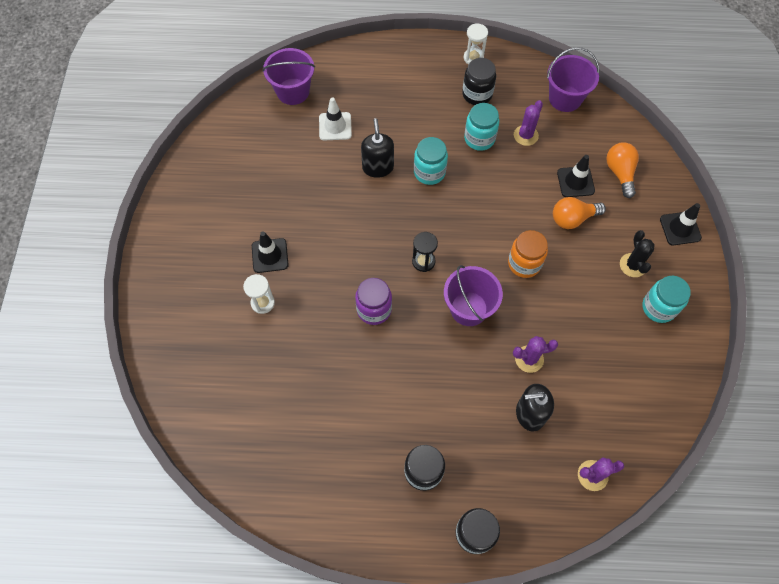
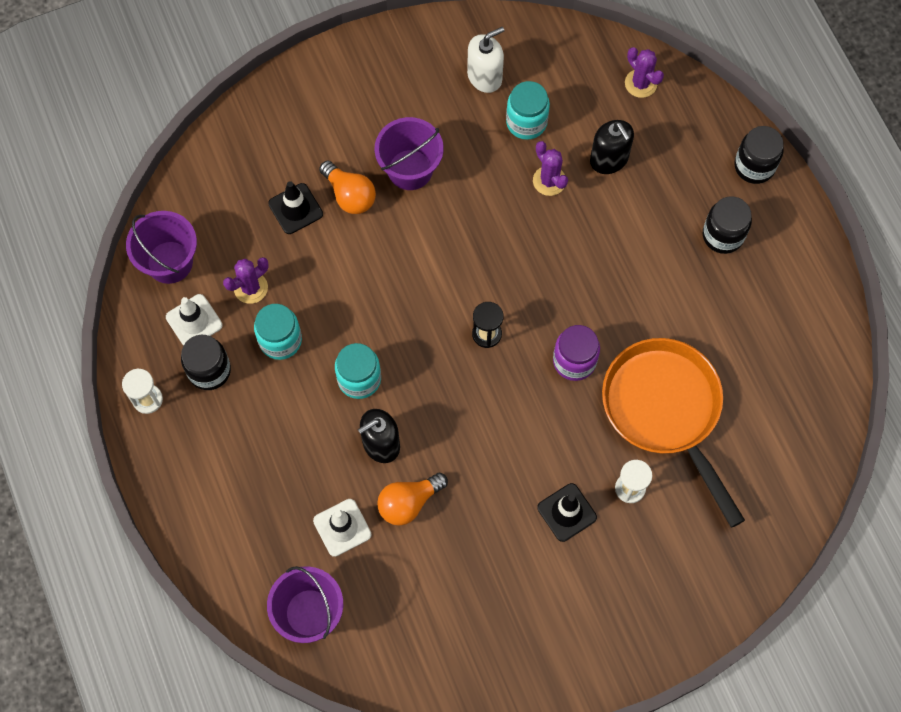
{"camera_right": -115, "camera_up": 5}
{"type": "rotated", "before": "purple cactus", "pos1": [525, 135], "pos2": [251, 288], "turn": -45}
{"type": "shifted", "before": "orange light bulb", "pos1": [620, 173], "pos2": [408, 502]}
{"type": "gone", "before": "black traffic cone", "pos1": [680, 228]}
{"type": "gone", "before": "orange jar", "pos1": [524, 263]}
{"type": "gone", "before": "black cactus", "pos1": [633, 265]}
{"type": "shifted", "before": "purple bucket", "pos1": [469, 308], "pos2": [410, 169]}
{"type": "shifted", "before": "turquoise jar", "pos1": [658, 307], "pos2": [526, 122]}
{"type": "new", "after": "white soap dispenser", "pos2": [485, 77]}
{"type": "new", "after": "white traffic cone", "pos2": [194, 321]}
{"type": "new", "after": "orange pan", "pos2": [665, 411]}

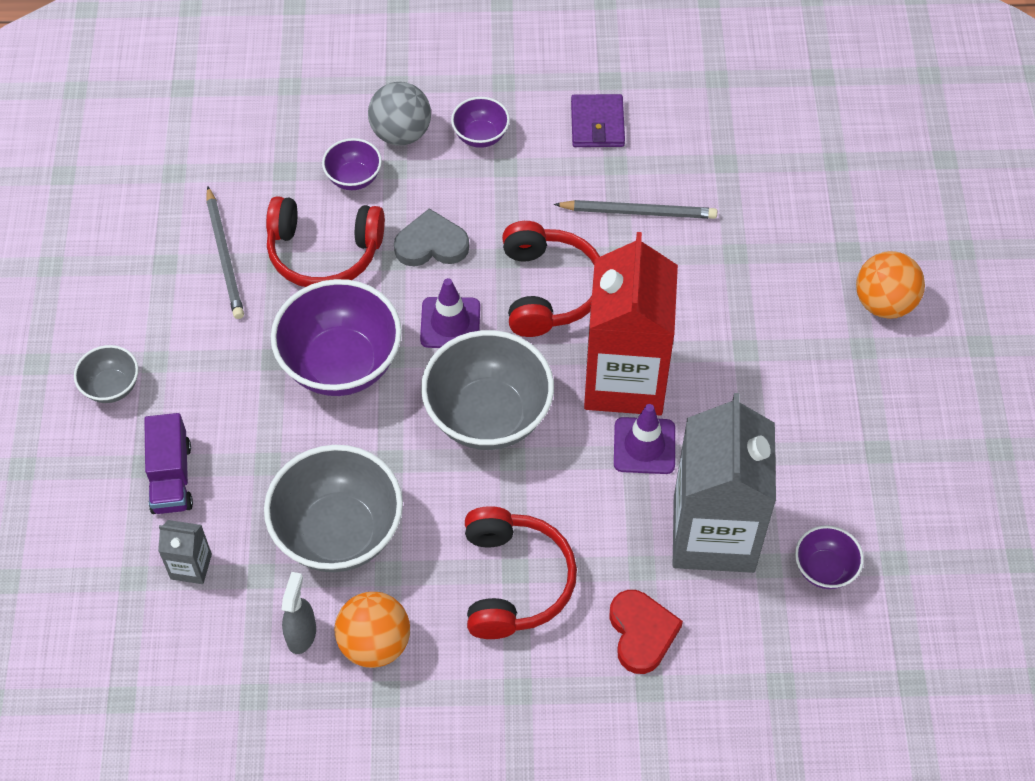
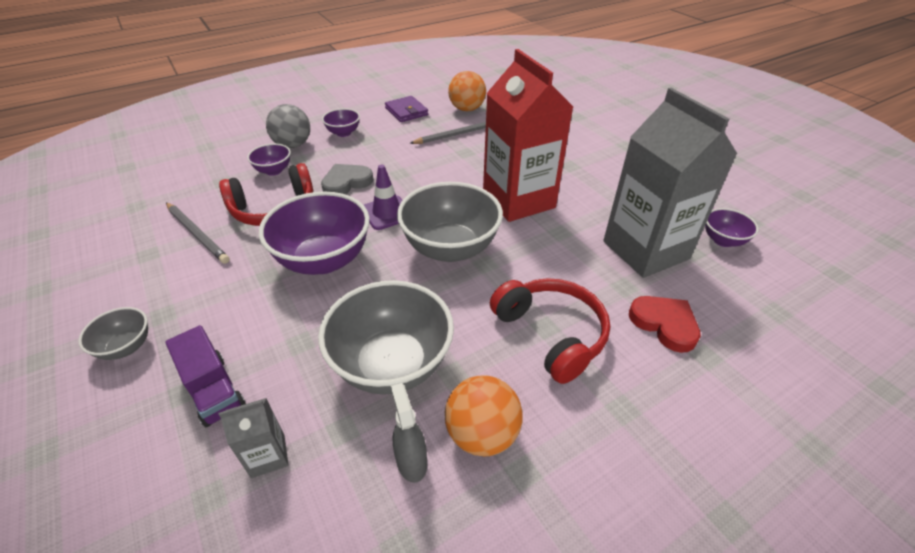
{"camera_right": -30, "camera_up": -15}
{"type": "gone", "before": "red headphones", "pos1": [548, 289]}
{"type": "shifted", "before": "orange ball", "pos1": [884, 303], "pos2": [467, 109]}
{"type": "gone", "before": "purple traffic cone", "pos1": [644, 446]}

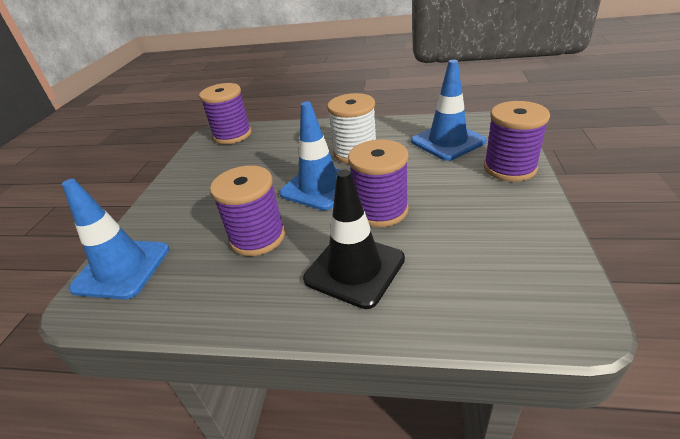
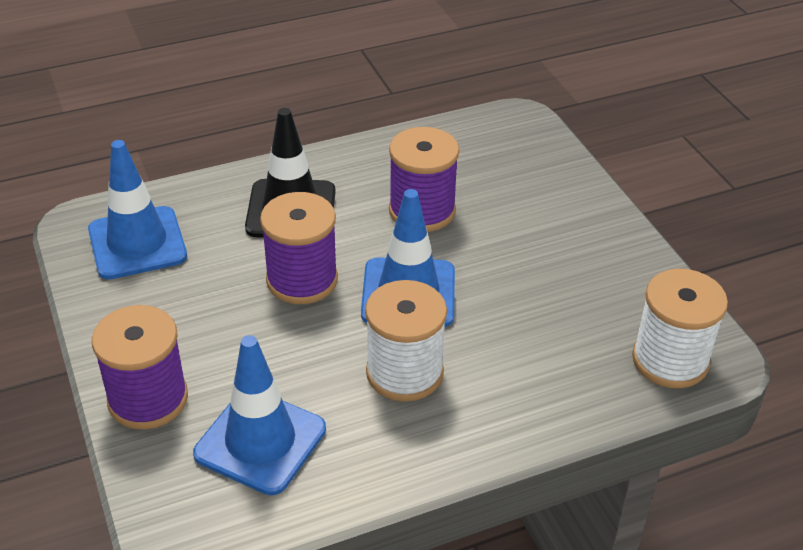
{"camera_right": 145, "camera_up": 5}
{"type": "repainted", "before": "purple spool", "after": "white spool", "pos1": [232, 135], "pos2": [670, 360]}
{"type": "shifted", "before": "blue traffic cone", "pos1": [122, 268], "pos2": [137, 243]}

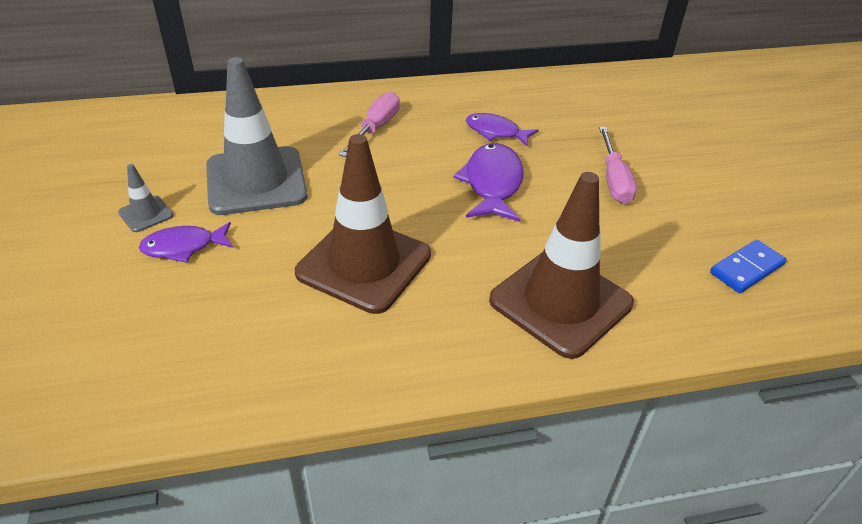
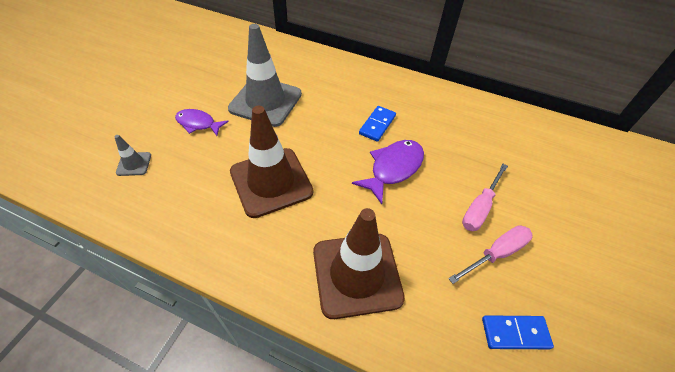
{"camera_right": 35, "camera_up": 10}
{"type": "shifted", "before": "pink screwdriver", "pos1": [375, 128], "pos2": [496, 253]}
{"type": "gone", "before": "purple fish", "pos1": [496, 132]}
{"type": "shifted", "before": "grey traffic cone", "pos1": [146, 214], "pos2": [134, 164]}
{"type": "new", "after": "blue domino", "pos2": [377, 125]}

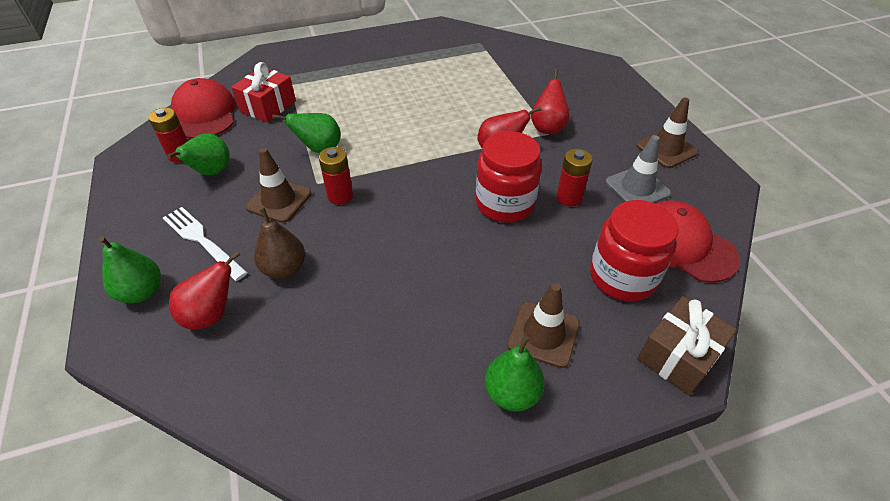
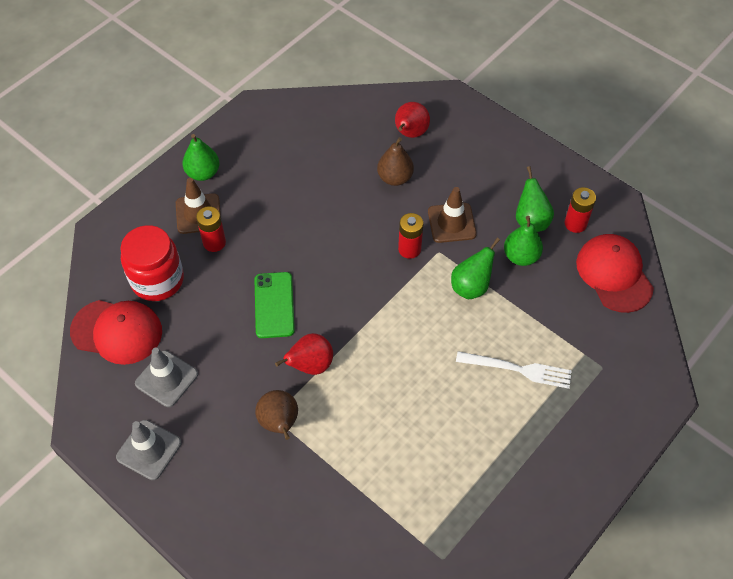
{"camera_right": 150, "camera_up": 10}
{"type": "gone", "before": "red gift", "pos1": [268, 106]}
{"type": "repainted", "before": "red pear", "after": "brown pear", "pos1": [547, 127], "pos2": [279, 423]}
{"type": "rotated", "before": "red cap", "pos1": [205, 114], "pos2": [614, 274], "turn": -150}
{"type": "repainted", "before": "brown traffic cone", "after": "grey traffic cone", "pos1": [666, 149], "pos2": [149, 450]}
{"type": "swapped", "before": "red jar", "after": "green phone", "pos1": [505, 204], "pos2": [274, 305]}
{"type": "shifted", "before": "red battery", "pos1": [569, 198], "pos2": [214, 242]}
{"type": "shifted", "before": "white fork", "pos1": [202, 241], "pos2": [518, 369]}
{"type": "shifted", "before": "green pear", "pos1": [142, 292], "pos2": [521, 256]}
{"type": "gone", "before": "brown gift", "pos1": [678, 356]}

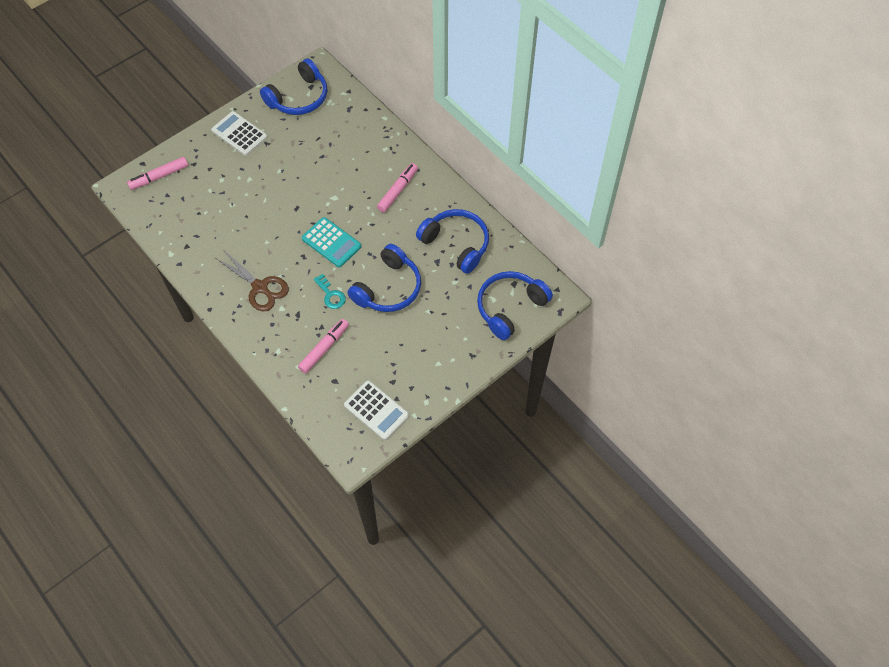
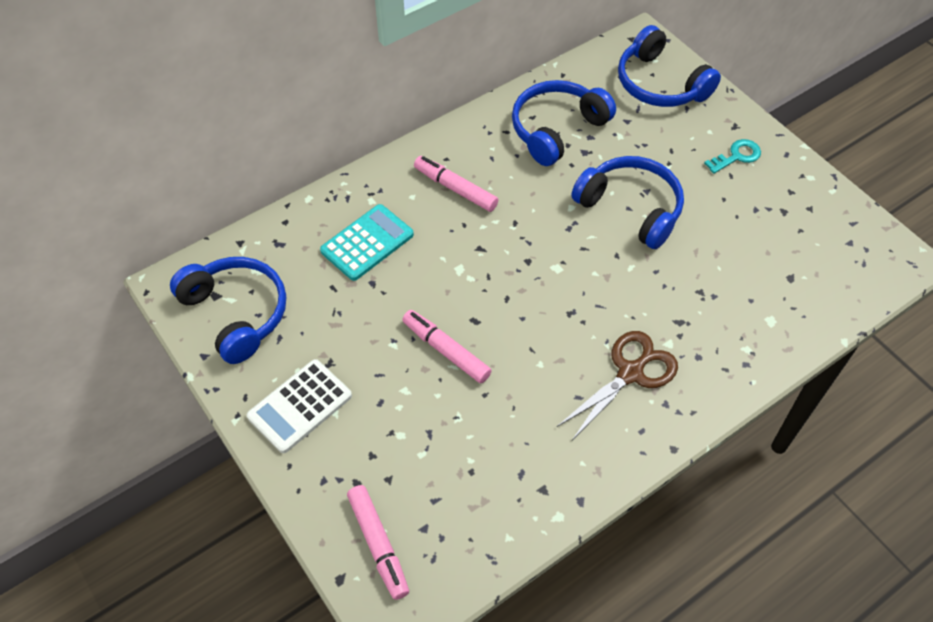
{"camera_right": -85, "camera_up": -5}
{"type": "shifted", "before": "turquoise calculator", "pos1": [331, 242], "pos2": [367, 243]}
{"type": "shifted", "before": "turquoise key", "pos1": [331, 295], "pos2": [737, 156]}
{"type": "shifted", "before": "pink marker", "pos1": [324, 348], "pos2": [446, 350]}
{"type": "gone", "before": "white calculator", "pos1": [376, 410]}

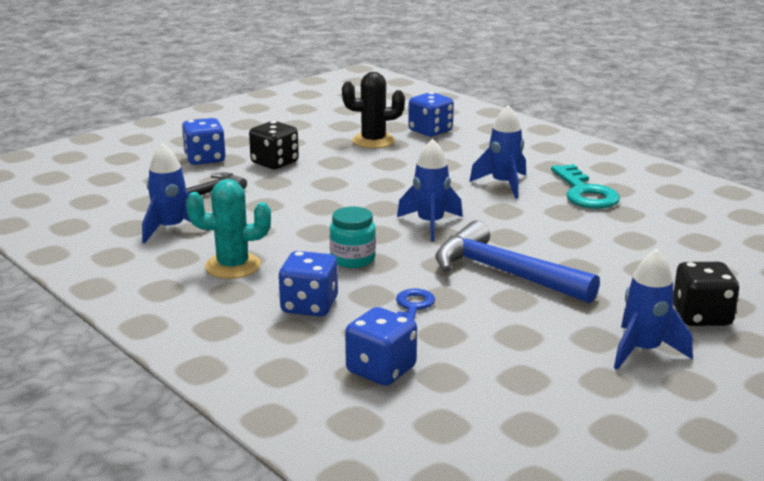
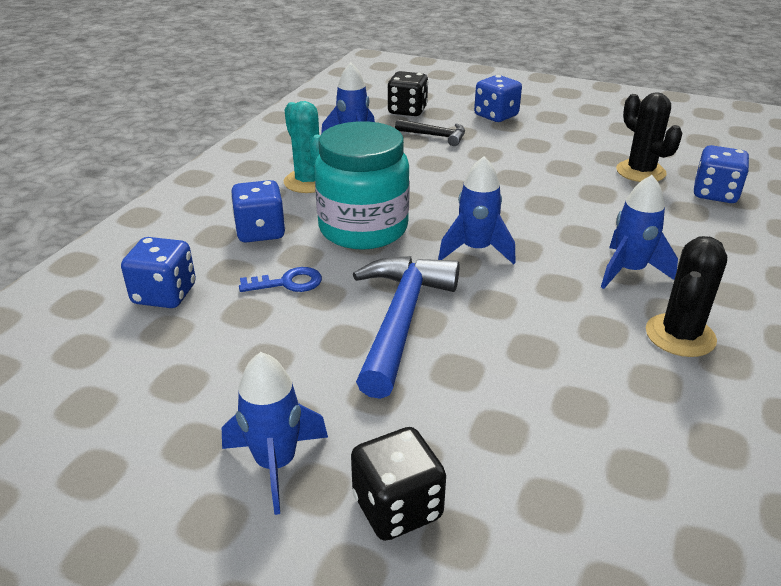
{"camera_right": 65, "camera_up": 10}
{"type": "shifted", "before": "black dice", "pos1": [274, 163], "pos2": [407, 111]}
{"type": "swapped", "before": "turquoise key", "after": "black cactus", "pos1": [585, 193], "pos2": [680, 335]}
{"type": "scaled", "before": "turquoise jar", "pos1": [353, 259], "pos2": [363, 229], "scale": 1.97}

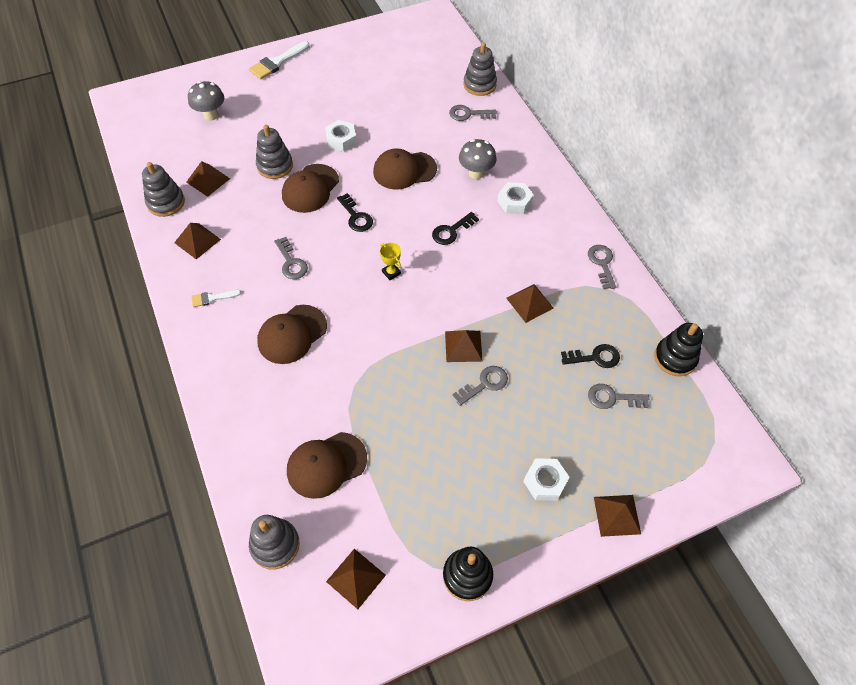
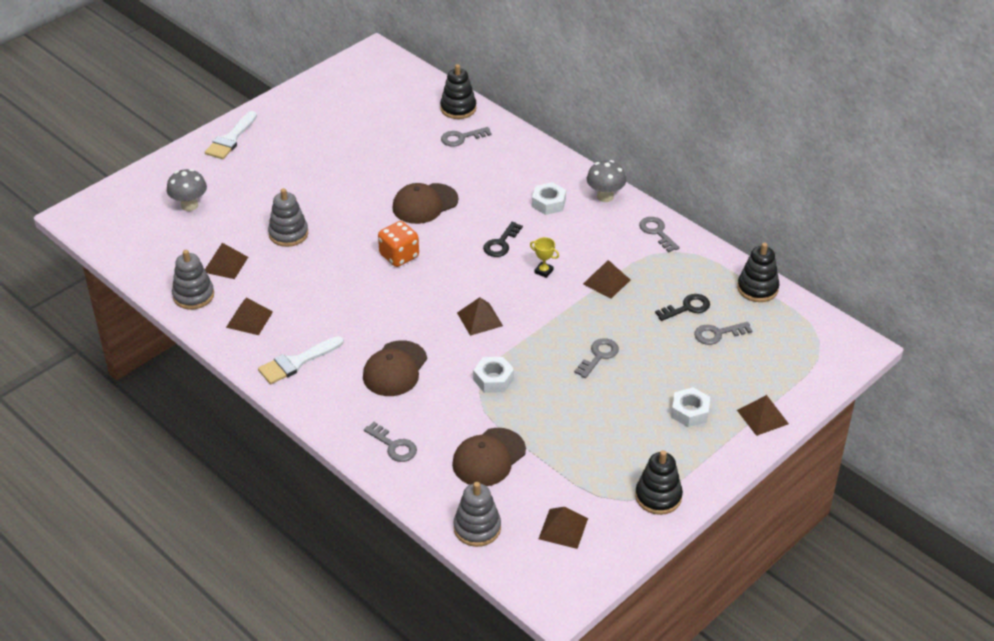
{"camera_right": -20, "camera_up": -15}
{"type": "repainted", "before": "grey stacking toy", "after": "black stacking toy", "pos1": [479, 85], "pos2": [458, 108]}
{"type": "shifted", "before": "white nut", "pos1": [341, 140], "pos2": [493, 379]}
{"type": "shifted", "before": "grey mushroom", "pos1": [476, 173], "pos2": [605, 196]}
{"type": "gone", "before": "brown cap", "pos1": [310, 188]}
{"type": "swapped", "before": "black key", "after": "orange dice", "pos1": [356, 216], "pos2": [399, 256]}
{"type": "shifted", "before": "grey key", "pos1": [291, 262], "pos2": [393, 446]}
{"type": "shifted", "before": "yellow trophy", "pos1": [391, 272], "pos2": [543, 271]}
{"type": "scaled", "before": "white brush", "pos1": [212, 298], "pos2": [296, 362], "scale": 1.77}
{"type": "shifted", "before": "brown pyramid", "pos1": [463, 346], "pos2": [479, 319]}

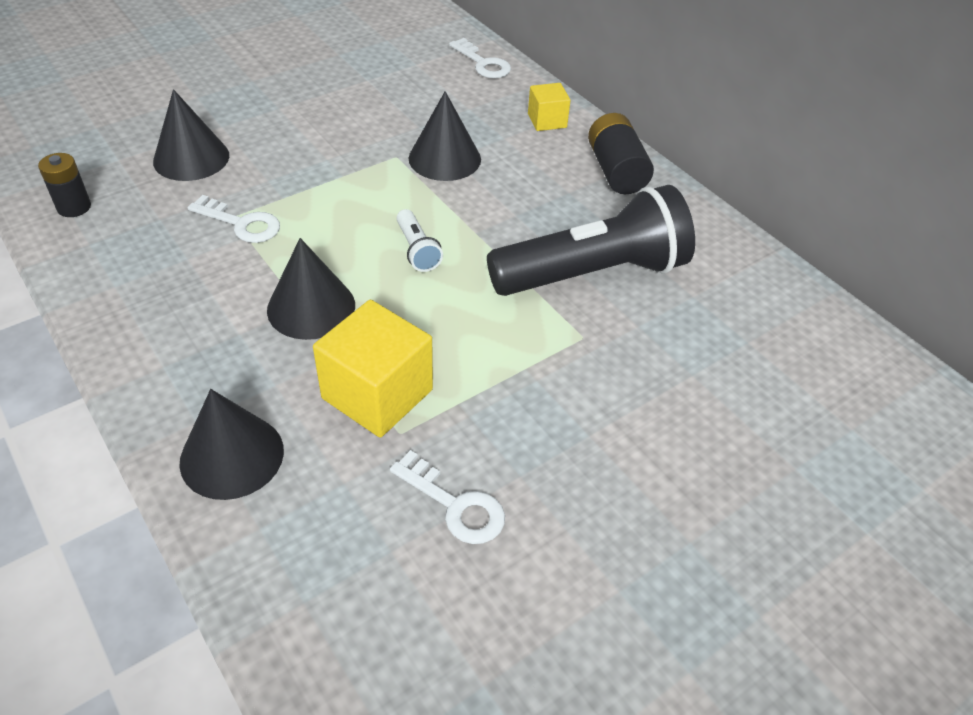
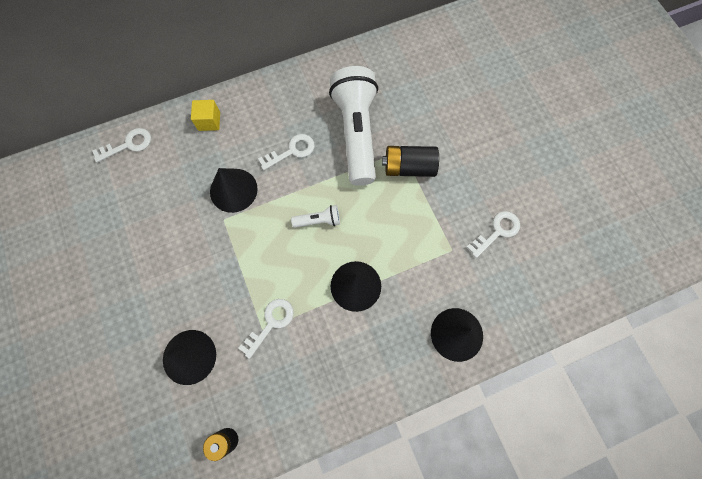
{"camera_right": -75, "camera_up": 25}
{"type": "shifted", "before": "black battery", "pos1": [616, 171], "pos2": [408, 167]}
{"type": "repainted", "before": "black flashlight", "after": "white flashlight", "pos1": [593, 273], "pos2": [356, 133]}
{"type": "gone", "before": "yellow cube", "pos1": [377, 394]}
{"type": "new", "after": "white key", "pos2": [292, 151]}

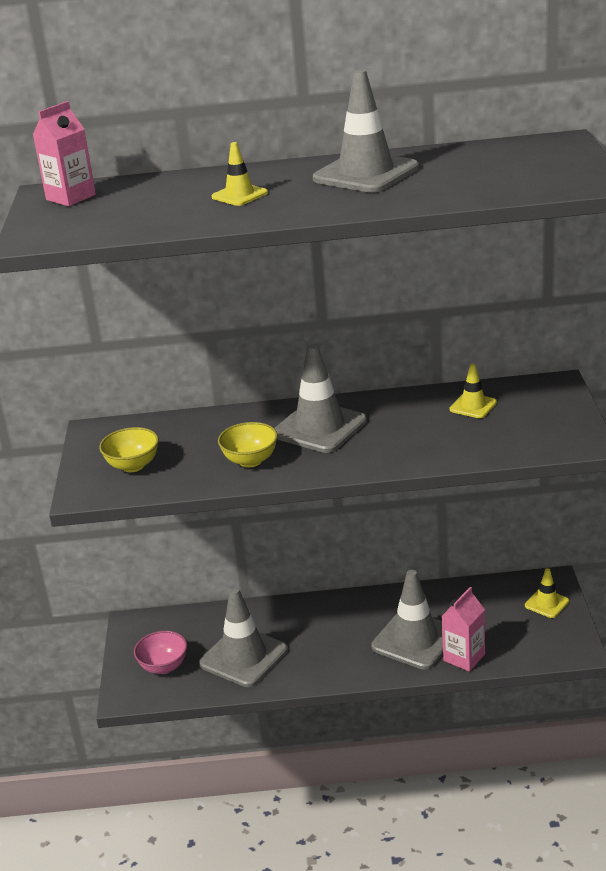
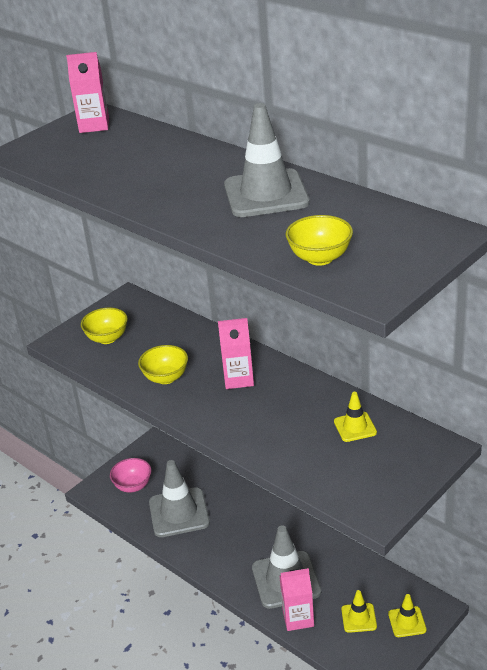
{"camera_right": 45, "camera_up": 5}
{"type": "shifted", "before": "yellow traffic cone", "pos1": [239, 195], "pos2": [359, 618]}
{"type": "swapped", "before": "grey traffic cone", "after": "pink carton", "pos1": [319, 428], "pos2": [238, 379]}
{"type": "new", "after": "yellow bowl", "pos2": [320, 258]}

